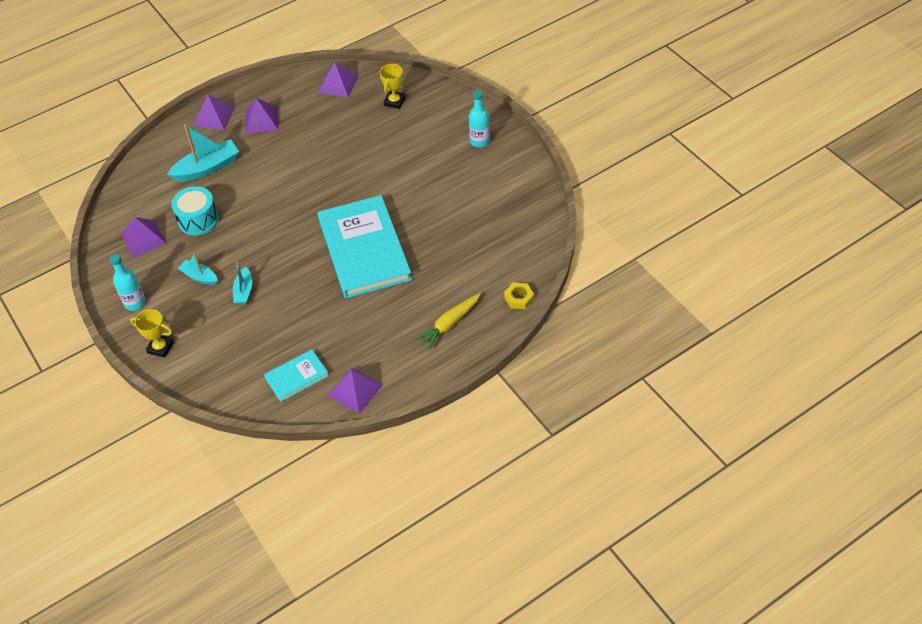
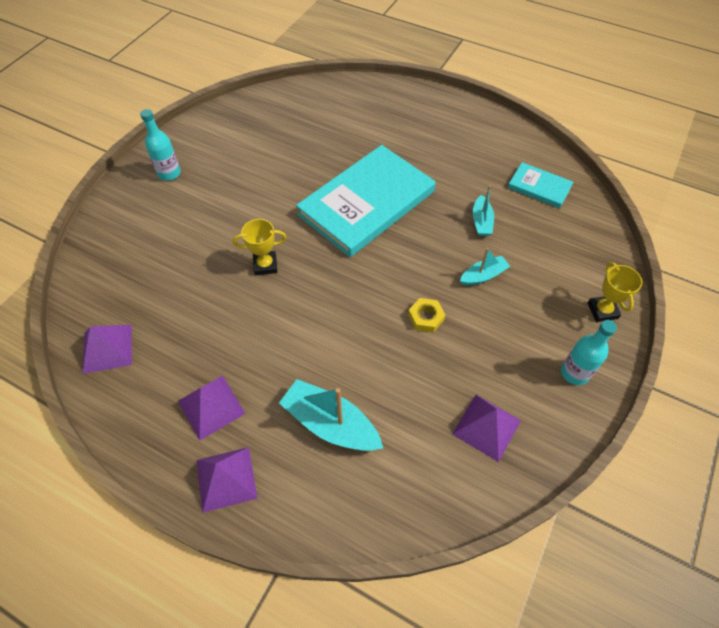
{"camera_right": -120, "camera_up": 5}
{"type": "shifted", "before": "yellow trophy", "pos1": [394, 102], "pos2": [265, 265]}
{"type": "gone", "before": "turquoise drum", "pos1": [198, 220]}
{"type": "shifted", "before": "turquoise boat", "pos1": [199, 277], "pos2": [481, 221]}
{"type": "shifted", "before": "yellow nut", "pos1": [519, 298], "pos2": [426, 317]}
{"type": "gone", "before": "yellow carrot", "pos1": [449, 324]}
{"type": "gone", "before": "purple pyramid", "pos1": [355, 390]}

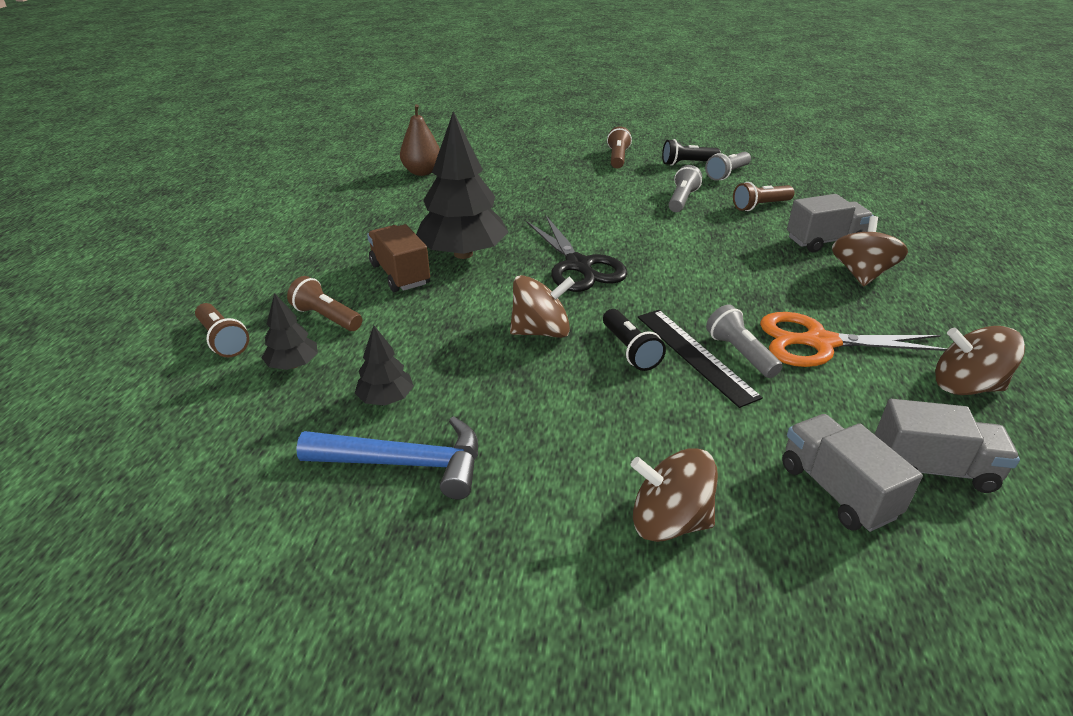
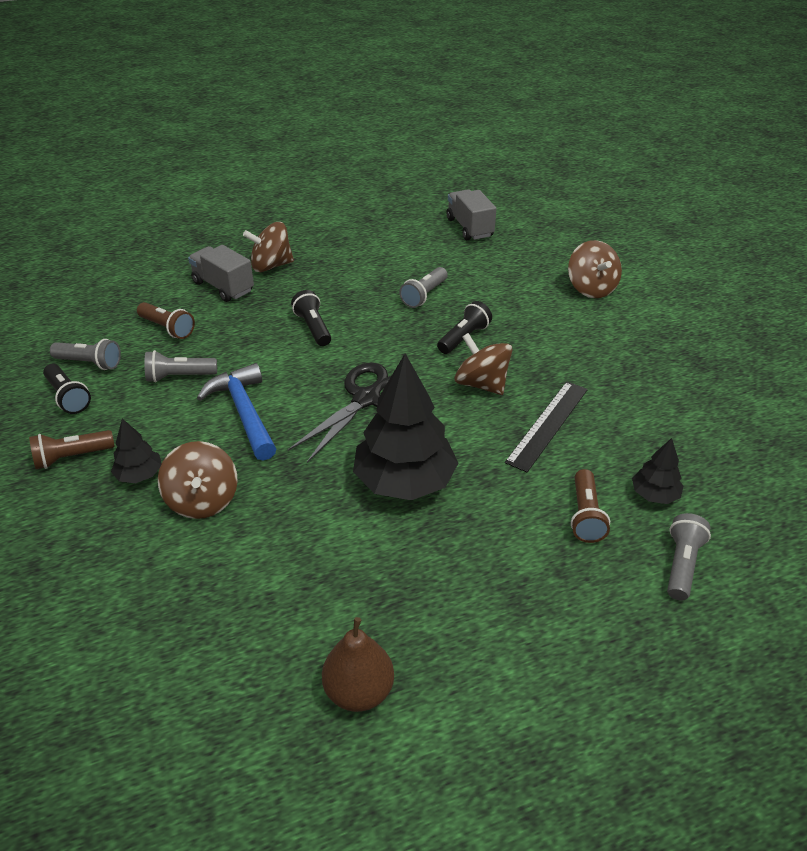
{"camera_right": -120, "camera_up": 5}
{"type": "shifted", "before": "brown pear", "pos1": [422, 172], "pos2": [359, 691]}
{"type": "gone", "before": "brown truck", "pos1": [400, 274]}
{"type": "repainted", "before": "brown flashlight", "after": "grey flashlight", "pos1": [223, 340], "pos2": [682, 565]}
{"type": "shifted", "before": "black ruler", "pos1": [695, 355], "pos2": [548, 425]}
{"type": "gone", "before": "orange scissors", "pos1": [820, 342]}
{"type": "shifted", "before": "black tree", "pos1": [386, 398], "pos2": [139, 475]}
{"type": "shifted", "before": "brown spinning top", "pos1": [965, 386], "pos2": [202, 500]}
{"type": "gone", "before": "grey truck", "pos1": [836, 490]}
{"type": "shifted", "before": "blue hammer", "pos1": [405, 463], "pos2": [244, 412]}
{"type": "new", "after": "black flashlight", "pos2": [313, 328]}

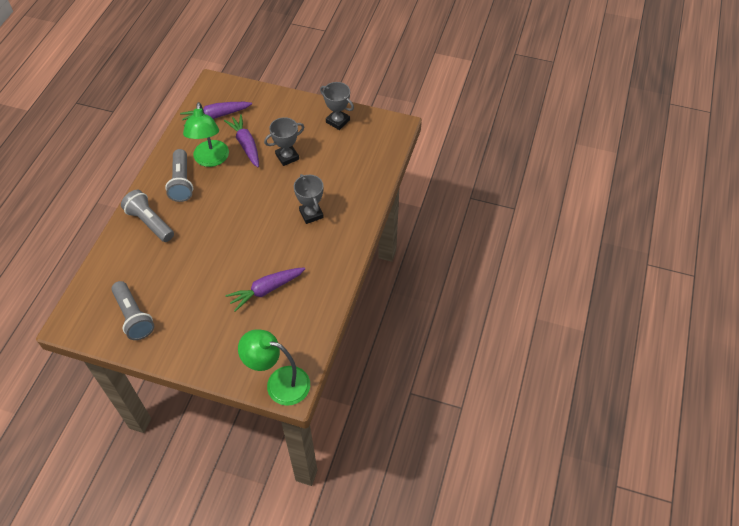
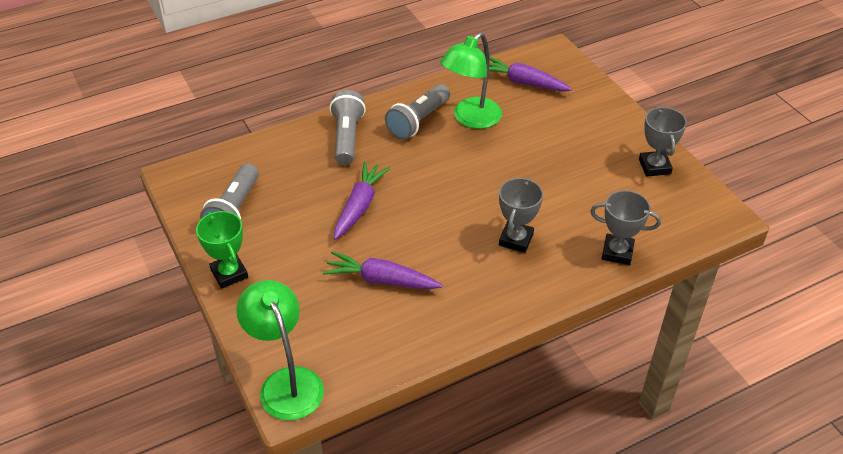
{"camera_right": 45, "camera_up": -10}
{"type": "shifted", "before": "purple carrot", "pos1": [246, 145], "pos2": [359, 206]}
{"type": "shifted", "before": "grey trophy", "pos1": [287, 157], "pos2": [617, 252]}
{"type": "new", "after": "green trophy", "pos2": [229, 274]}

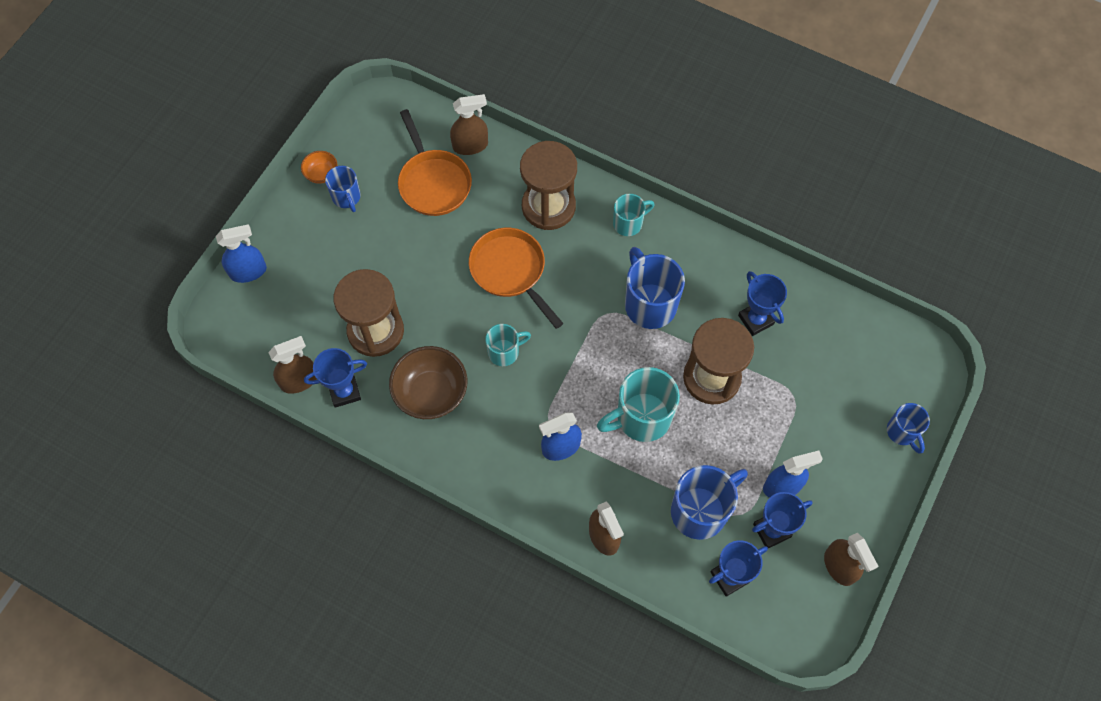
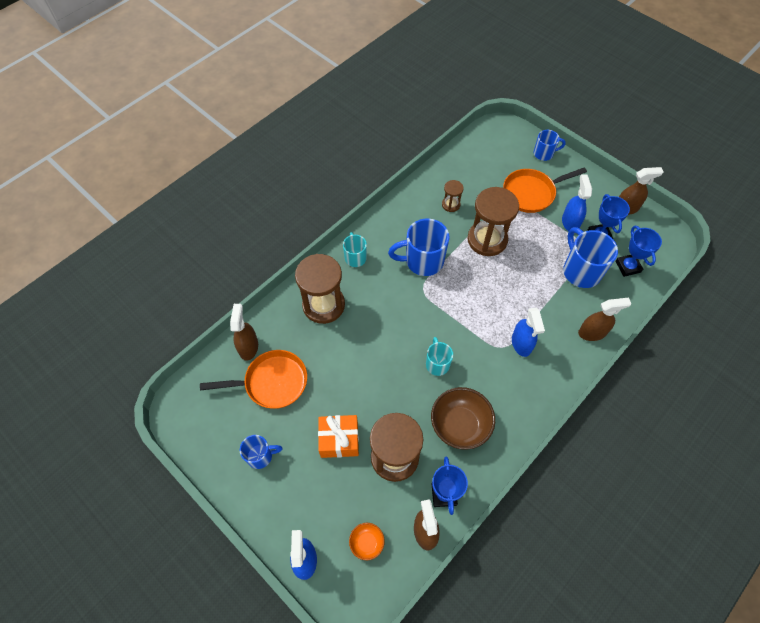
{"camera_right": -75, "camera_up": -5}
{"type": "shifted", "before": "orange bowl", "pos1": [321, 174], "pos2": [367, 542]}
{"type": "shifted", "before": "orange pan", "pos1": [510, 271], "pos2": [531, 193]}
{"type": "swapped", "before": "blue trophy", "after": "brown hourglass", "pos1": [756, 320], "pos2": [451, 204]}
{"type": "gone", "before": "turquoise mug", "pos1": [641, 418]}
{"type": "new", "after": "orange gift", "pos2": [339, 440]}

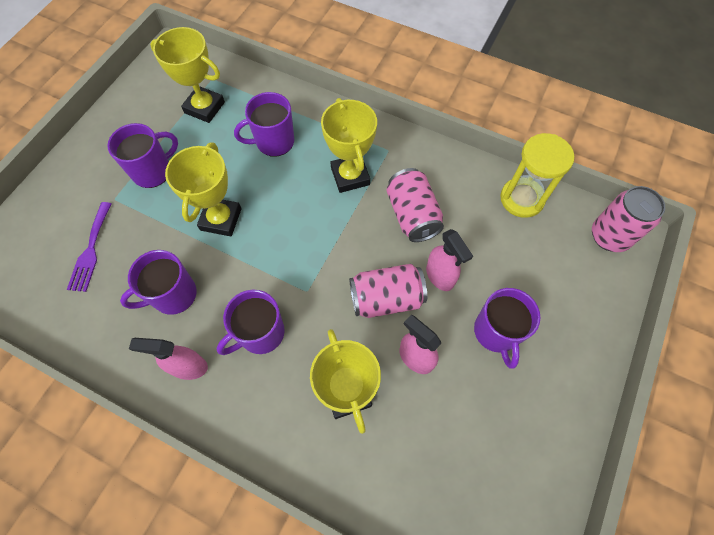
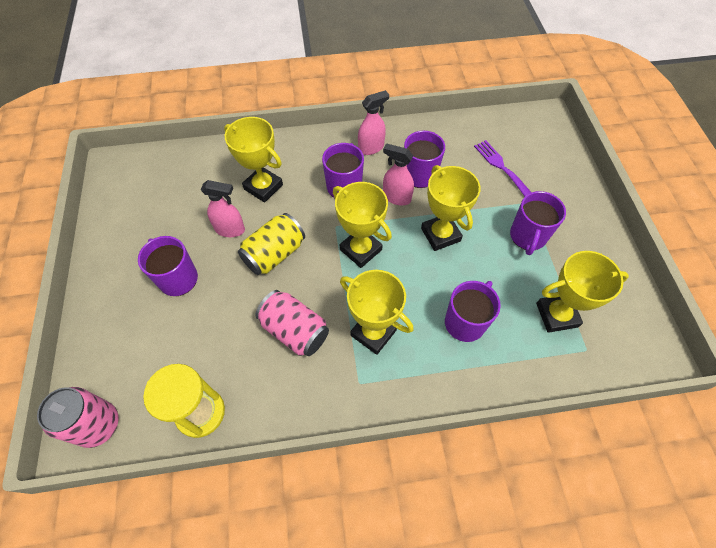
{"camera_right": 145, "camera_up": -5}
{"type": "shifted", "before": "pink spray bottle", "pos1": [440, 276], "pos2": [396, 197]}
{"type": "repainted", "before": "pink can", "after": "yellow can", "pos1": [386, 298], "pos2": [274, 254]}
{"type": "new", "after": "yellow trophy", "pos2": [360, 250]}

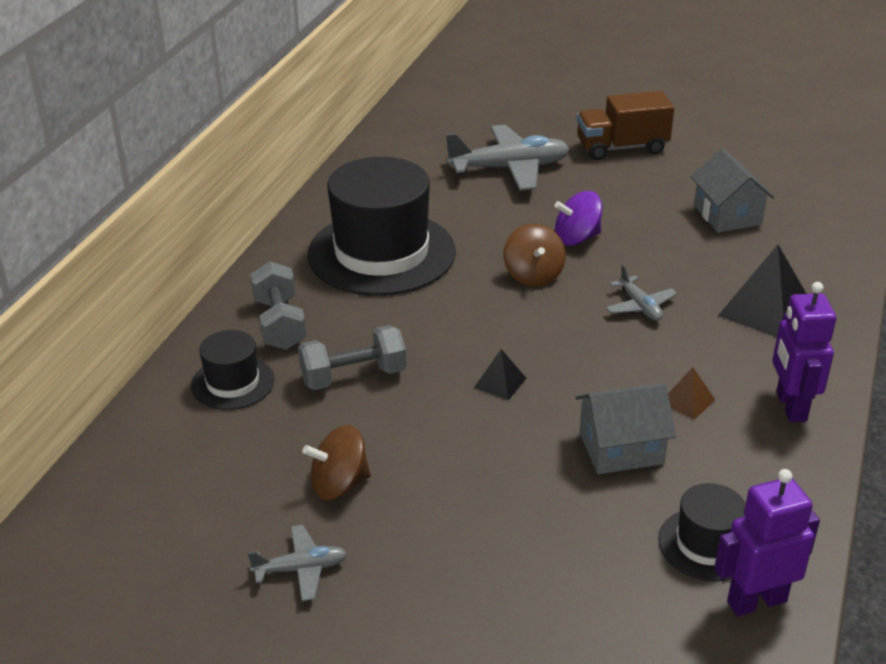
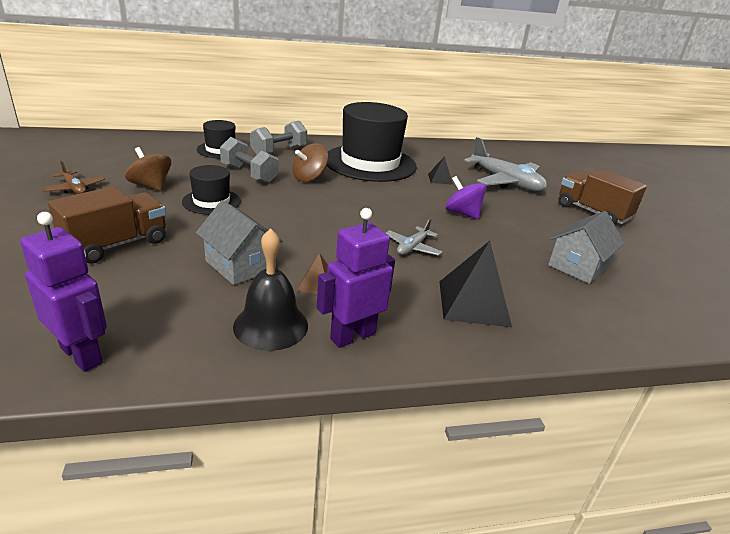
{"camera_right": 55, "camera_up": -5}
{"type": "shifted", "before": "brown spinning top", "pos1": [533, 275], "pos2": [309, 178]}
{"type": "shifted", "before": "black pyramid", "pos1": [500, 383], "pos2": [440, 179]}
{"type": "shifted", "before": "black hat", "pos1": [707, 544], "pos2": [211, 201]}
{"type": "repainted", "before": "grey plane", "after": "brown plane", "pos1": [301, 569], "pos2": [74, 189]}
{"type": "new", "after": "brown truck", "pos2": [116, 244]}
{"type": "new", "after": "black bell", "pos2": [271, 325]}

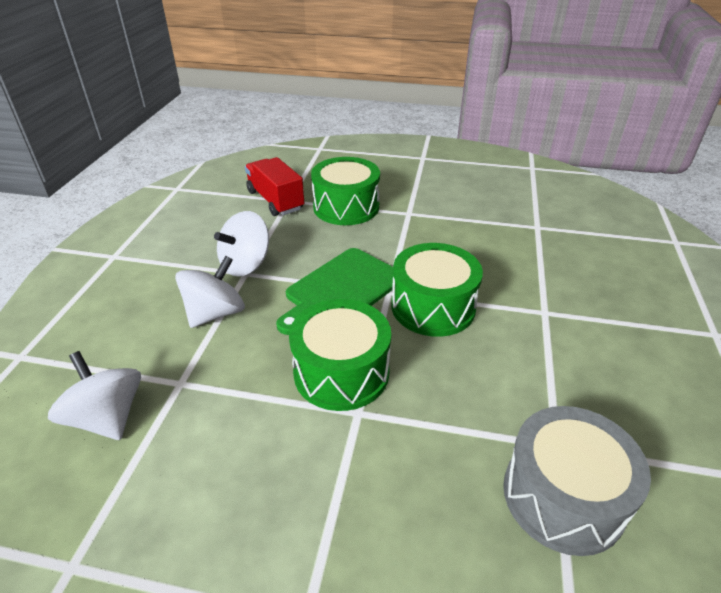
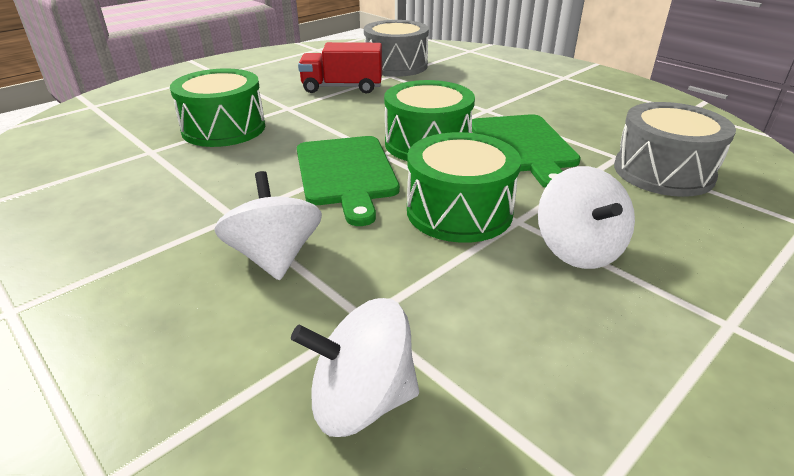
{"camera_right": -55, "camera_up": -5}
{"type": "shifted", "before": "red truck", "pos1": [275, 200], "pos2": [342, 87]}
{"type": "shifted", "before": "white spinning top", "pos1": [246, 264], "pos2": [578, 249]}
{"type": "new", "after": "grey drum", "pos2": [396, 66]}
{"type": "new", "after": "green cutting board", "pos2": [523, 146]}

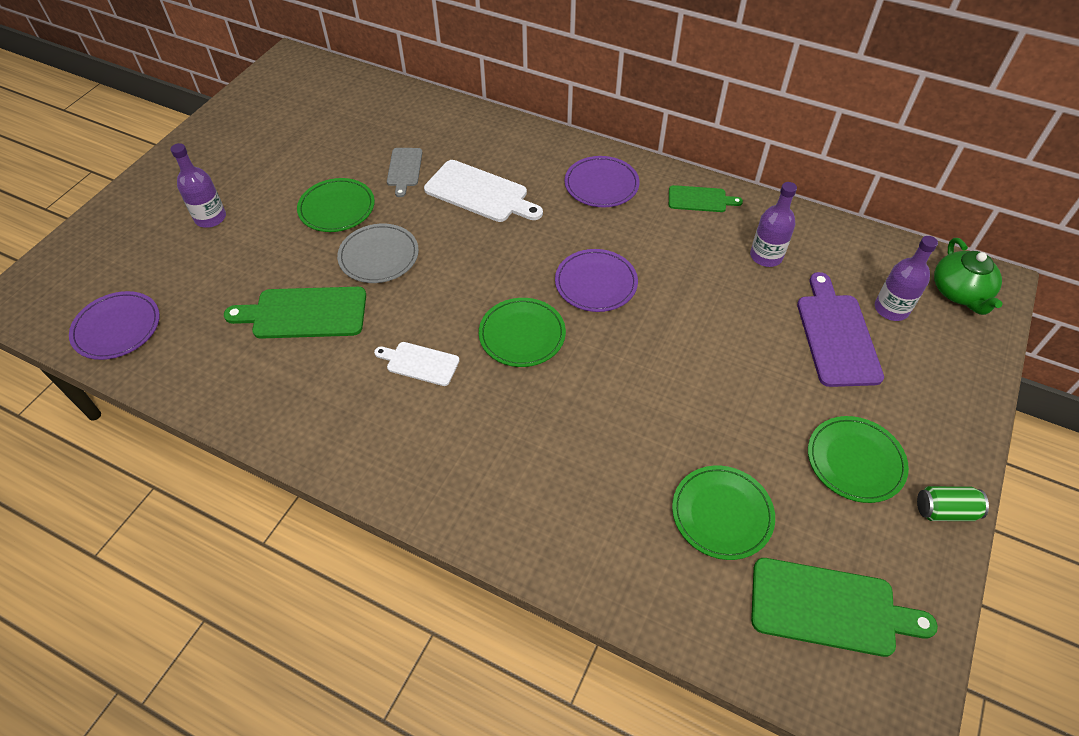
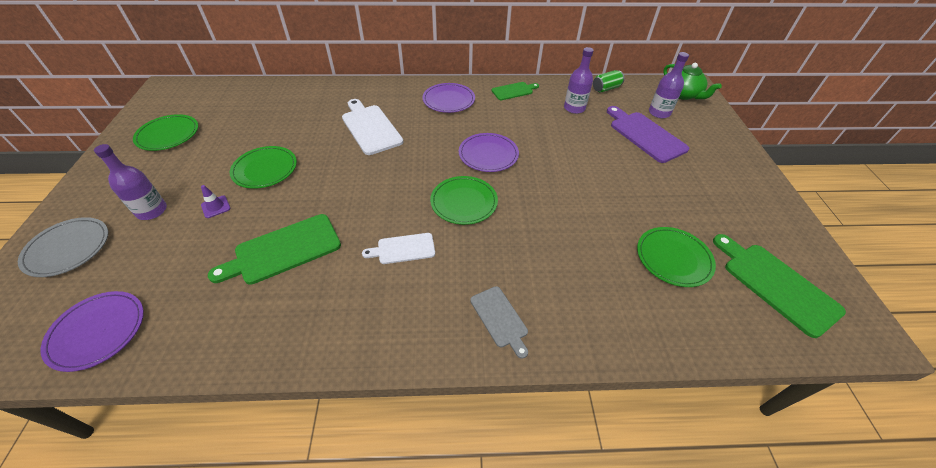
{"camera_right": -30, "camera_up": -5}
{"type": "shifted", "before": "grey cutting board", "pos1": [404, 169], "pos2": [500, 318]}
{"type": "rotated", "before": "white cutting board", "pos1": [480, 193], "pos2": [370, 128], "turn": -120}
{"type": "shifted", "before": "grey plate", "pos1": [379, 256], "pos2": [68, 248]}
{"type": "shifted", "before": "green plate", "pos1": [855, 461], "pos2": [168, 135]}
{"type": "shifted", "before": "green can", "pos1": [944, 511], "pos2": [606, 88]}
{"type": "rotated", "before": "green cutting board", "pos1": [829, 608], "pos2": [776, 285], "turn": -105}
{"type": "new", "after": "purple traffic cone", "pos2": [216, 207]}

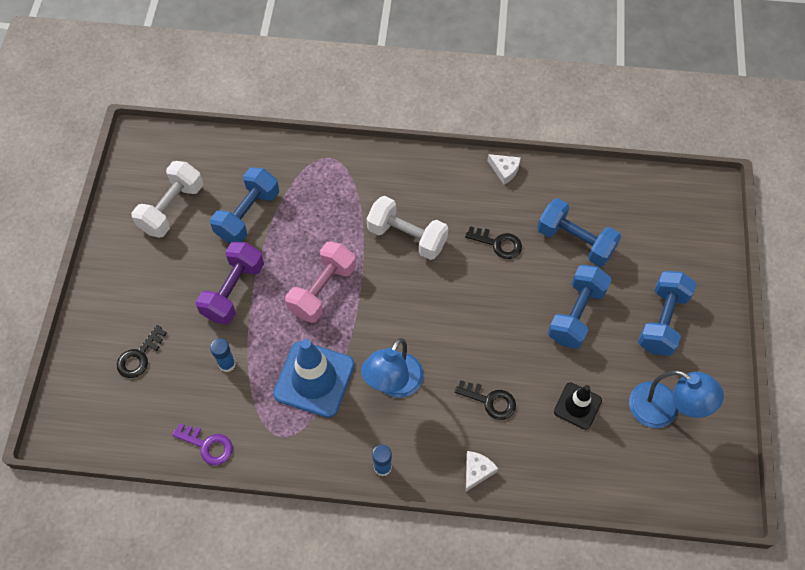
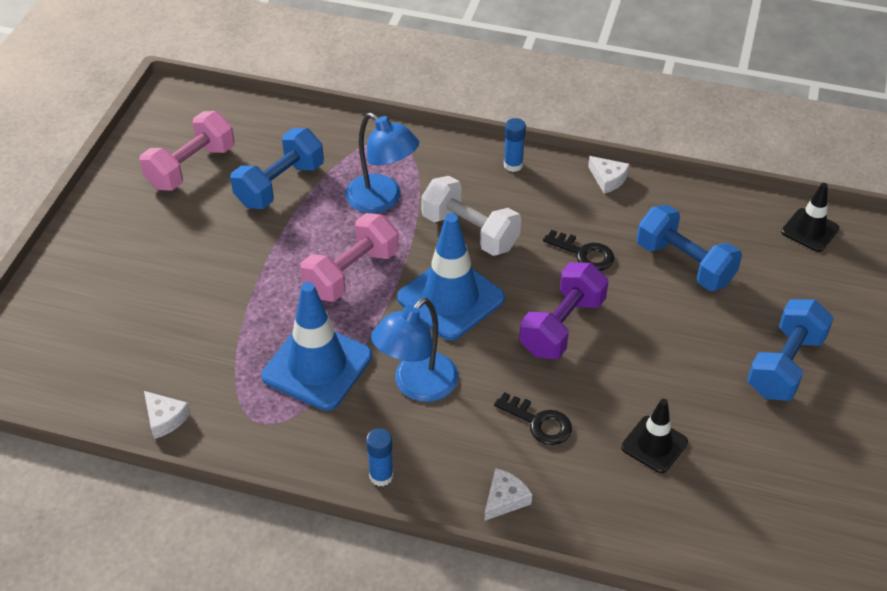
{"camera_right": 10, "camera_up": -15}
{"type": "repainted", "before": "white dumbbell", "after": "pink dumbbell", "pos1": [172, 208], "pos2": [191, 167]}
{"type": "shifted", "before": "purple dumbbell", "pos1": [233, 291], "pos2": [562, 326]}
{"type": "gone", "before": "blue dumbbell", "pos1": [576, 314]}
{"type": "gone", "before": "black key", "pos1": [139, 356]}
{"type": "shifted", "before": "blue glue stick", "pos1": [227, 364], "pos2": [513, 165]}
{"type": "shifted", "before": "blue lamp", "pos1": [663, 410], "pos2": [382, 200]}
{"type": "swapped", "before": "purple key", "after": "white cheese", "pos1": [207, 445], "pos2": [165, 418]}
{"type": "new", "after": "black traffic cone", "pos2": [810, 230]}
{"type": "new", "after": "blue traffic cone", "pos2": [450, 298]}

